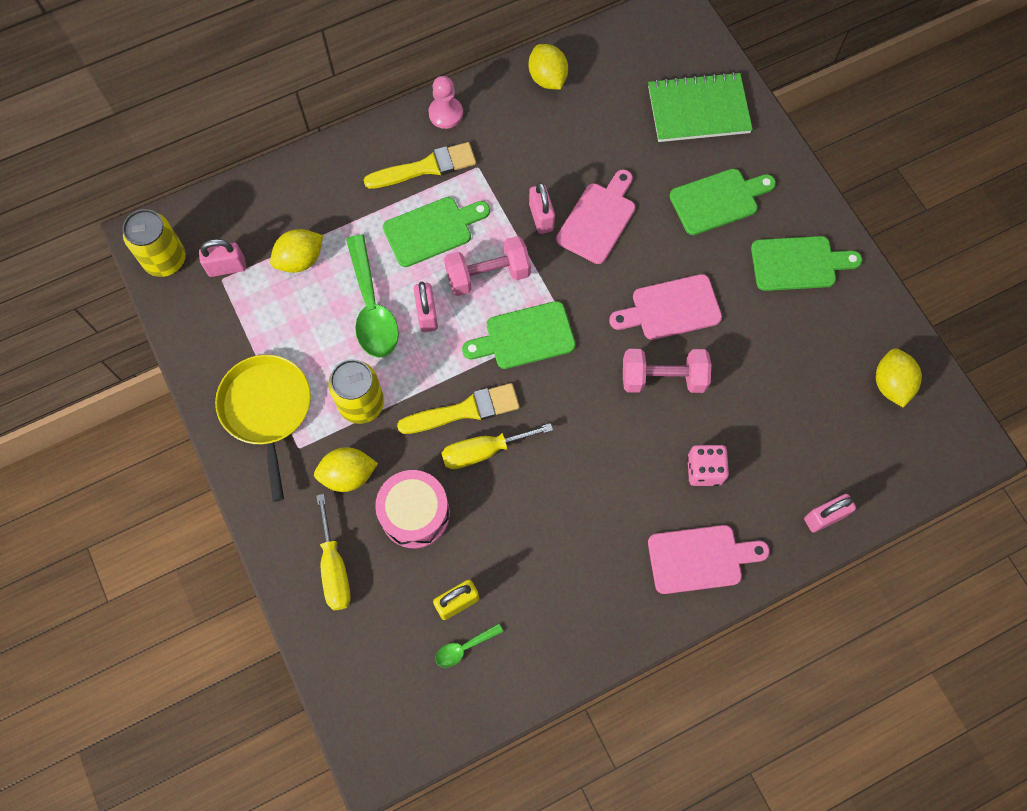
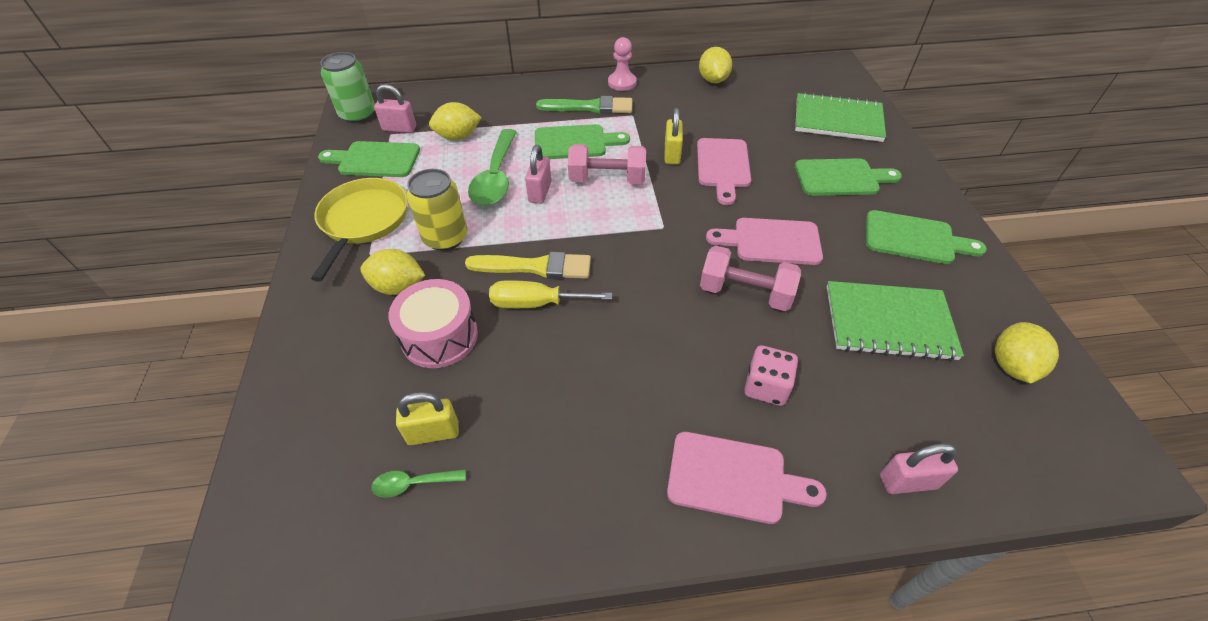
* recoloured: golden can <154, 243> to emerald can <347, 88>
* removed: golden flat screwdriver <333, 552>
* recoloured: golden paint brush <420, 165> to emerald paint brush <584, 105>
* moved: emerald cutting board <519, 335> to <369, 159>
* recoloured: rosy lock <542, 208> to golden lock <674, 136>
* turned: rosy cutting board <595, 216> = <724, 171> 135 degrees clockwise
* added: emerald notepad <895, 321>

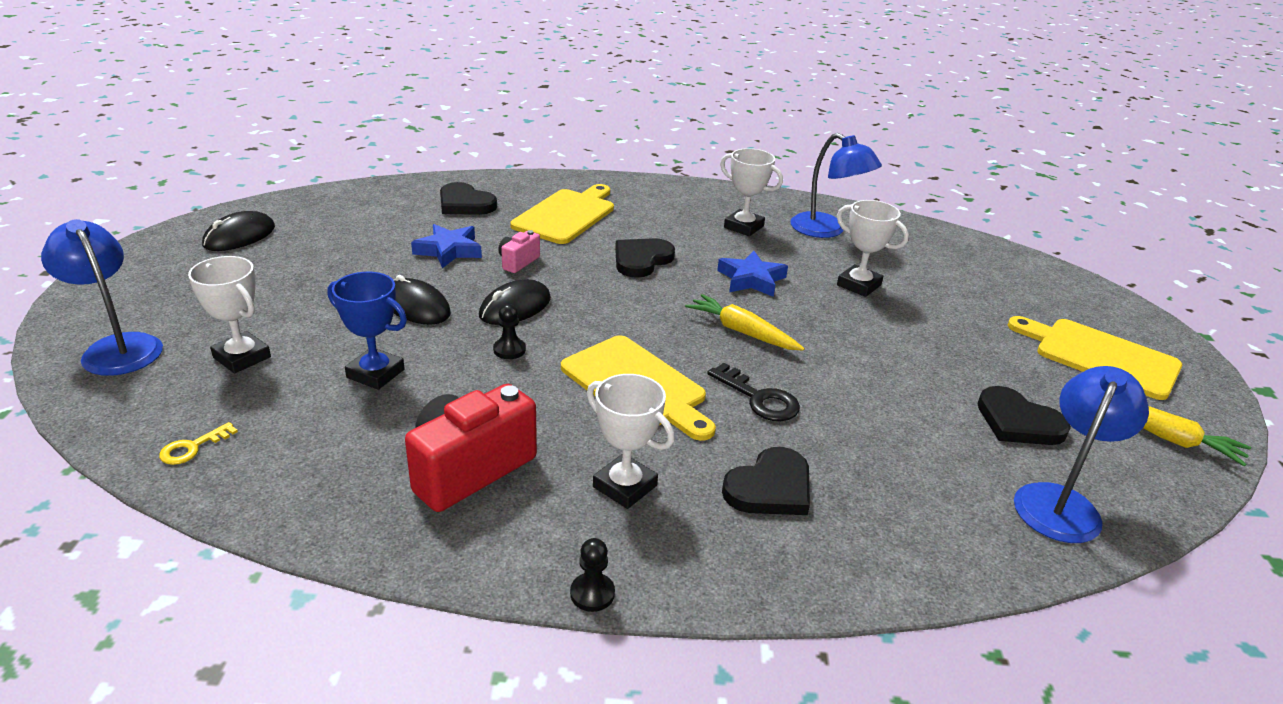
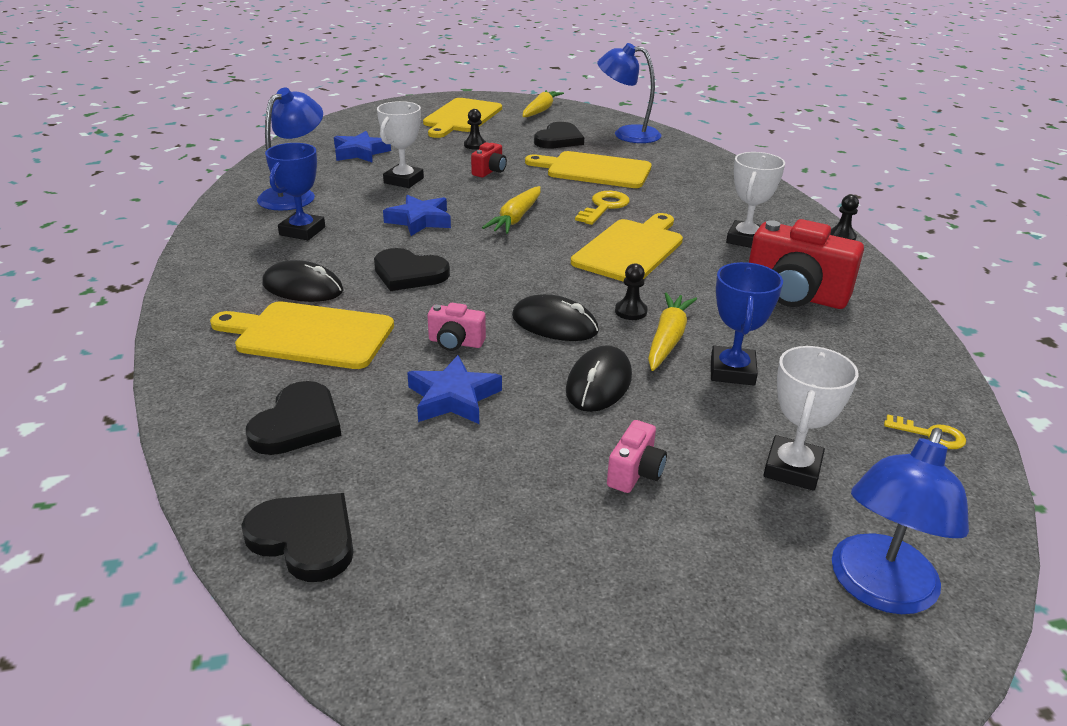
* moved: ebony PC mouse <238, 231> to <302, 281>
* recoloured: ebony key <753, 392> to golden key <602, 208>
* recoloured: pure white award cup <751, 192> to royal blue award cup <295, 191>
* moved: ebony love heart <766, 481> to <297, 537>
* added: royal blue star shape <362, 146>
* added: ebony pawn <475, 129>
* added: crimson photo camera <489, 159>
* added: golden cutting board <588, 169>
* added: rosy photo camera <637, 456>
* added: golden root vegetable <672, 331>

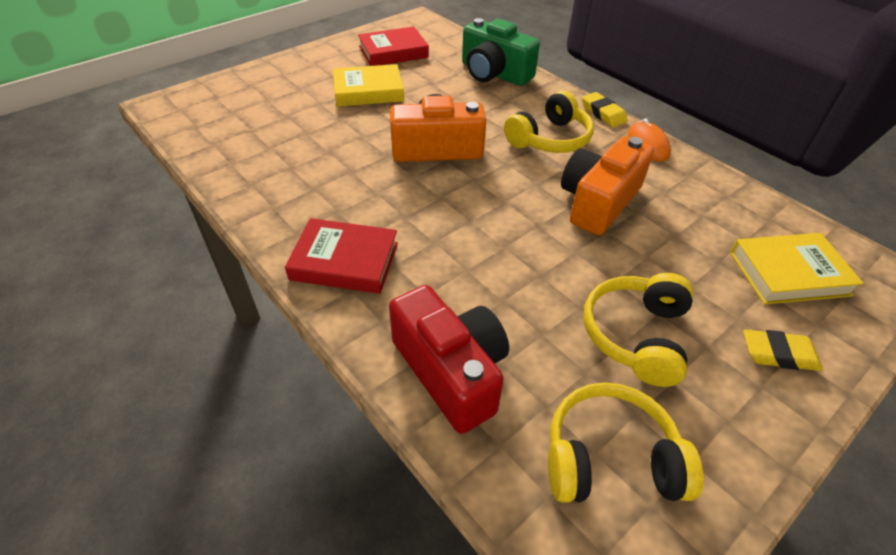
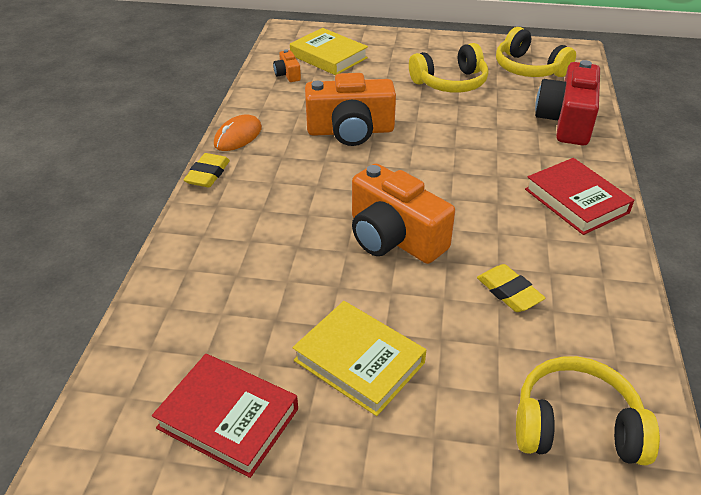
* removed: emerald photo camera <501, 52>
* moved: golden headset <549, 122> to <588, 411>
* moved: golden pencil eraser <783, 350> to <511, 288>
* added: bright orange photo camera <287, 65>

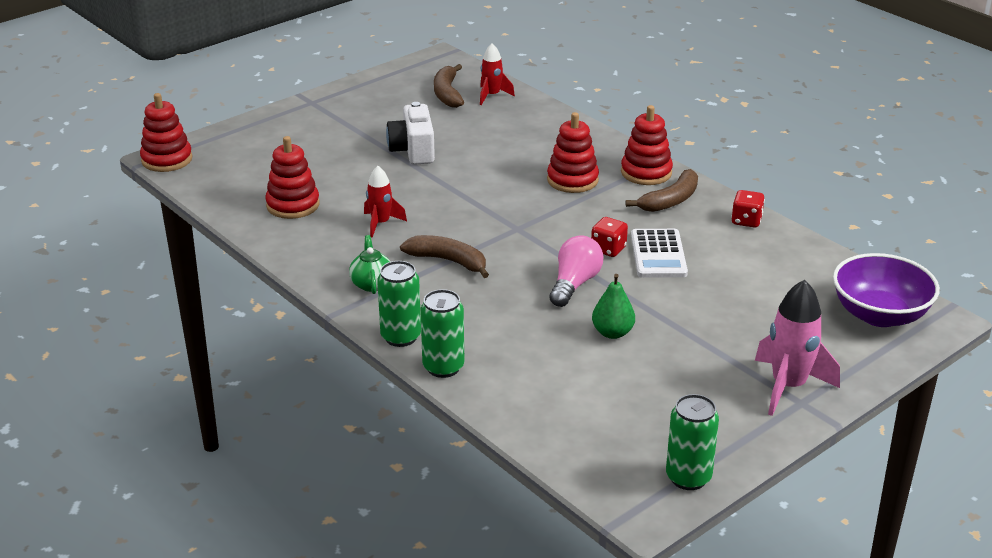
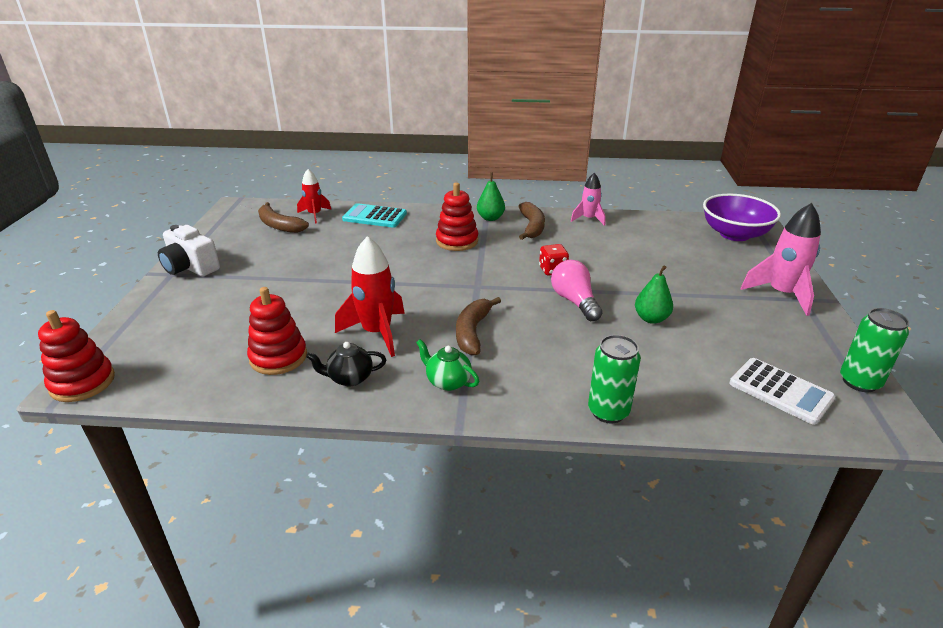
* resized: crimson spaceship <385, 201> = <370, 296> x1.64
* removed: emerald can <399, 304>
* moved: pure white photo camera <410, 133> to <189, 250>
* turned: brown toy banana <444, 256> = <478, 326> 60 degrees counterclockwise
* replaced: crimson stacking toy <647, 145> to emerald pear <491, 196>
* moved: pure white adding machine <659, 253> to <782, 391>
* replaced: crimson game die <748, 209> to rosy spaceship <588, 199>
* added: ebony tea pot <346, 364>
* added: teal adding machine <374, 215>

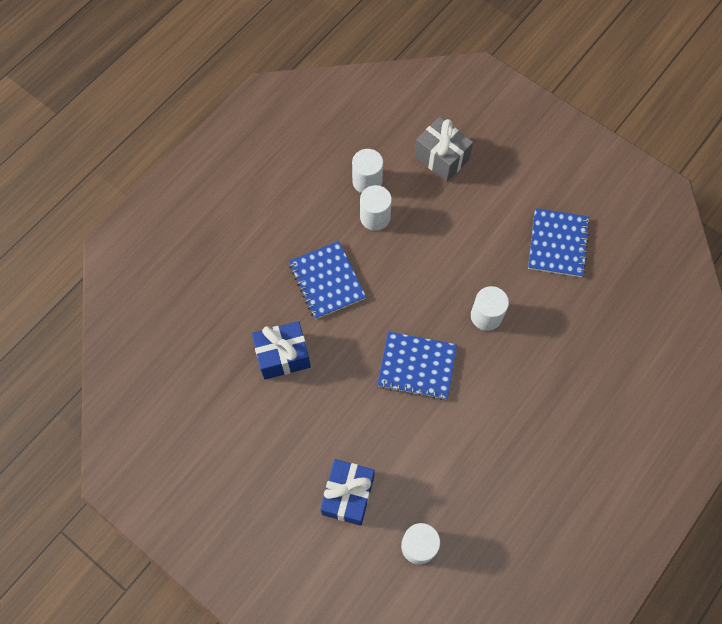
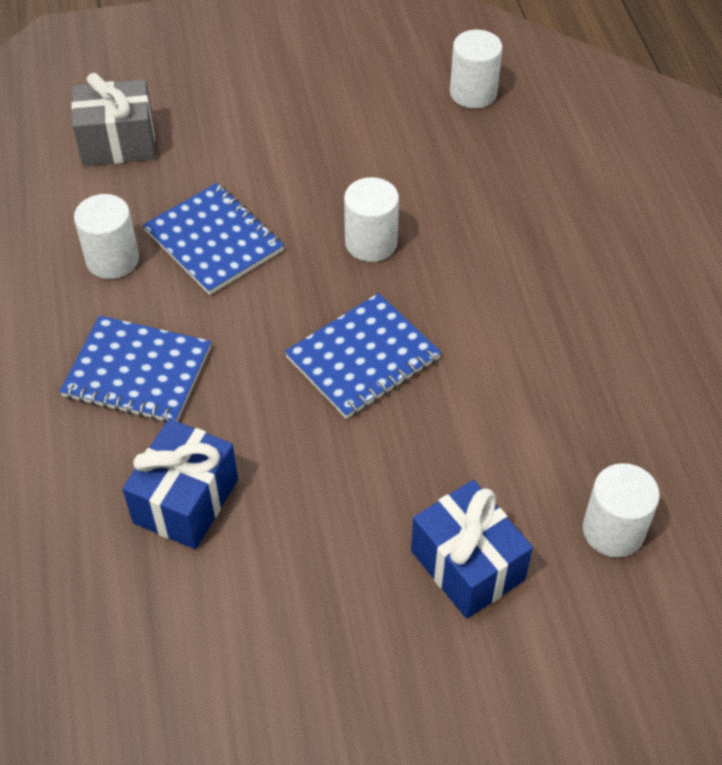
* moved: pure white solid cylinder <367, 171> to <476, 69>
* moved: royal blue notepad <559, 242> to <213, 239>

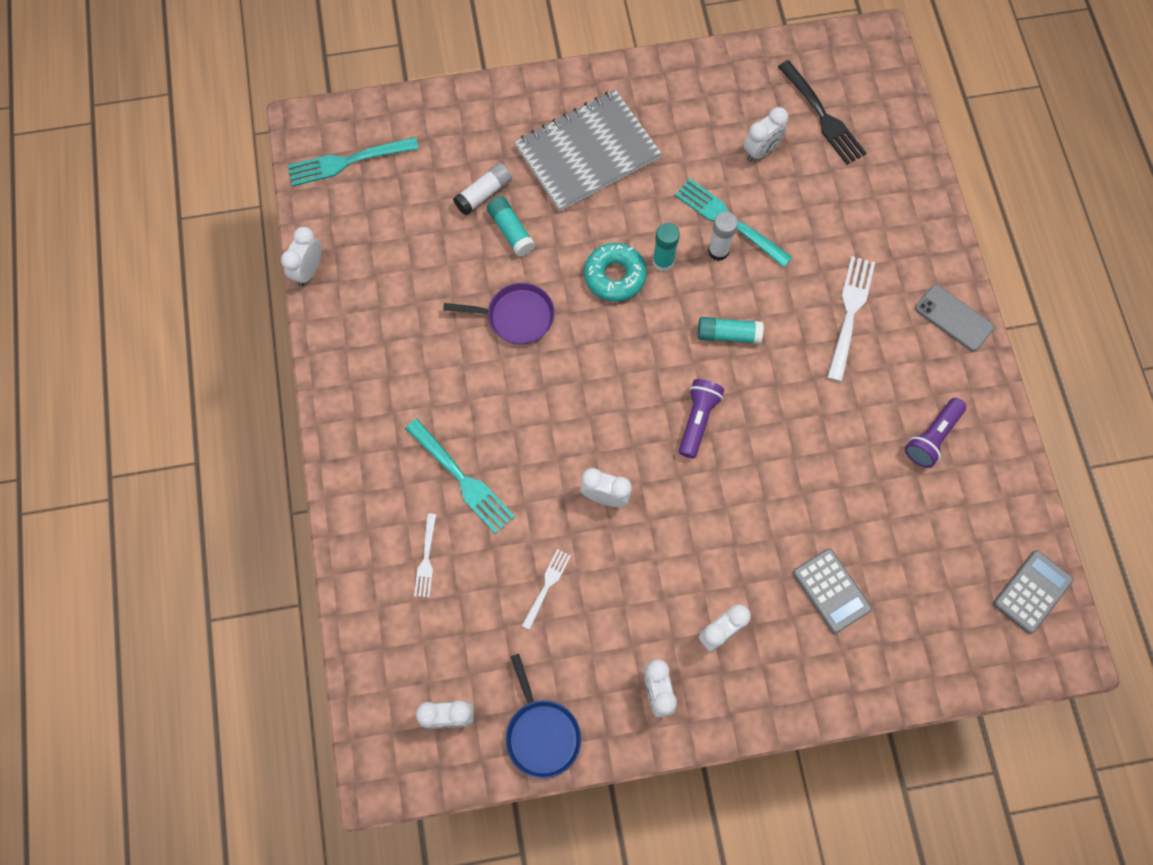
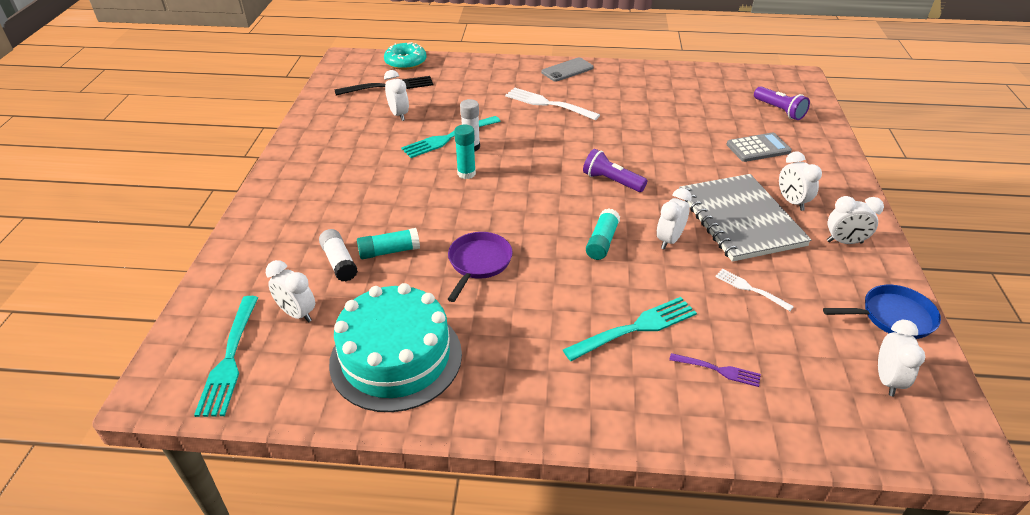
* moved: pure white bedside clock <301, 256> to <290, 291>
* recoloured: pure white dinner fork <425, 555> to violet dinner fork <715, 370>
* moved: gray notepad <588, 150> to <745, 218>
* moved: teal glazed donut <615, 272> to <405, 56>
* moved: teal glue stick <730, 330> to <603, 234>
* moved: violet pocket torch <935, 433> to <782, 103>
* removed: gray adding machine <1033, 592>
* added: teal gateau <395, 347>

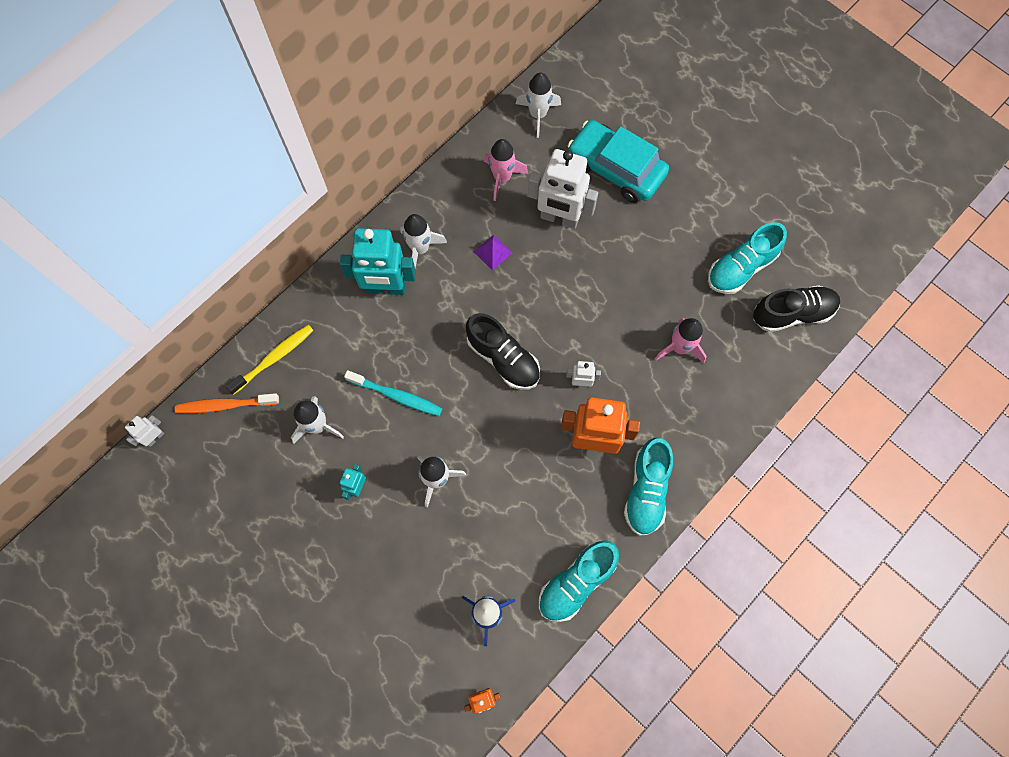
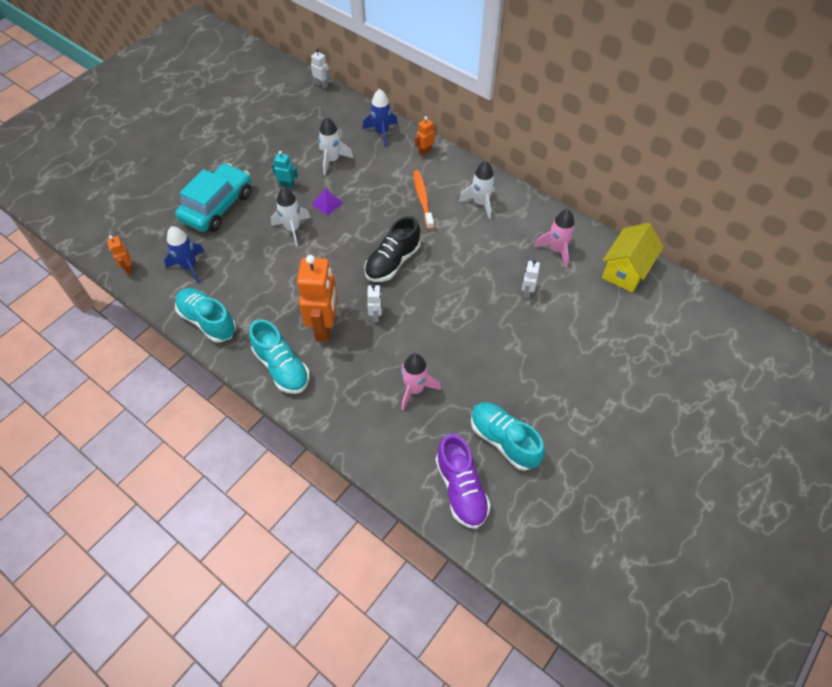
* moved: bright orange tooth brush <227, 403> to <423, 200>
* replaced: golden tooth brush <270, 360> to royal blue spaceship <380, 118>
* removed: teal robot figure <378, 261>
* removed: teal tooth brush <393, 393>
* moved: violet pyramid <493, 252> to <327, 202>
* replaced: pure white spaceship <538, 105> to golden toy house <633, 258>
* resized: pure white robot figure <563, 189> = <531, 279> x0.47
* moved: teal automobile <618, 161> to <213, 197>
* turned: teal sneaker <648, 486> = <279, 356> 135 degrees counterclockwise
* recoloured: ebony sneaker <796, 308> to violet sneaker <463, 481>
* added: bright orange robot figure <425, 136>

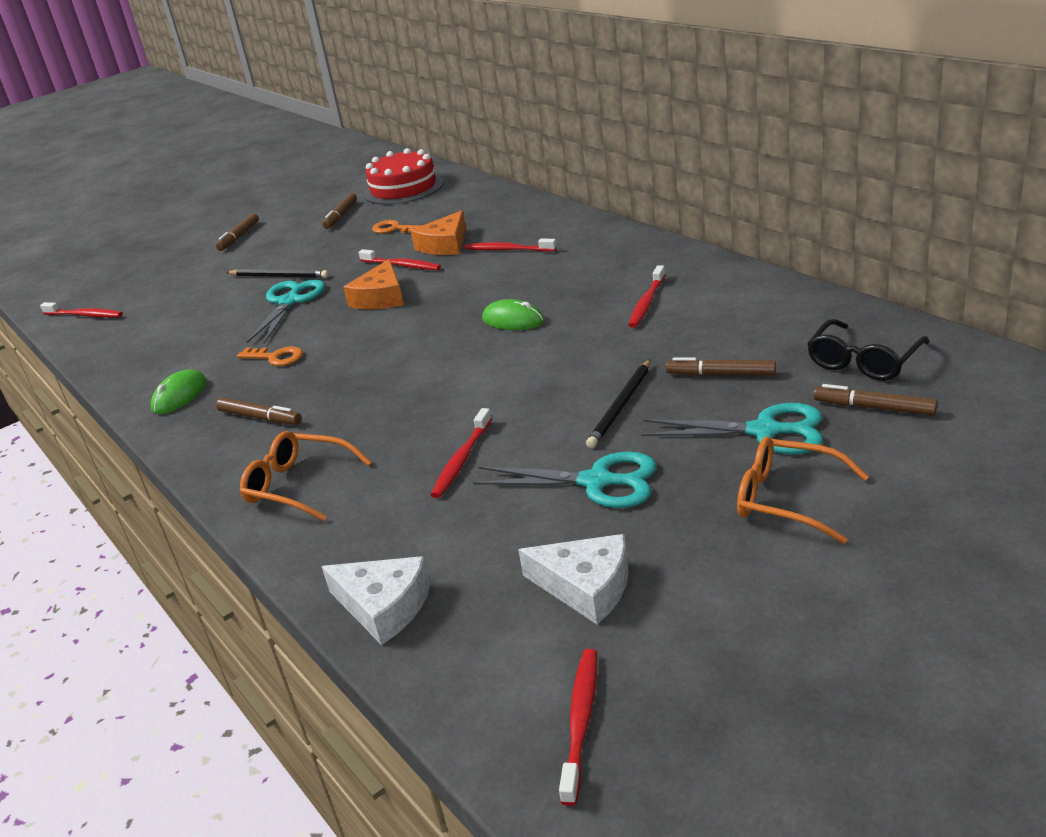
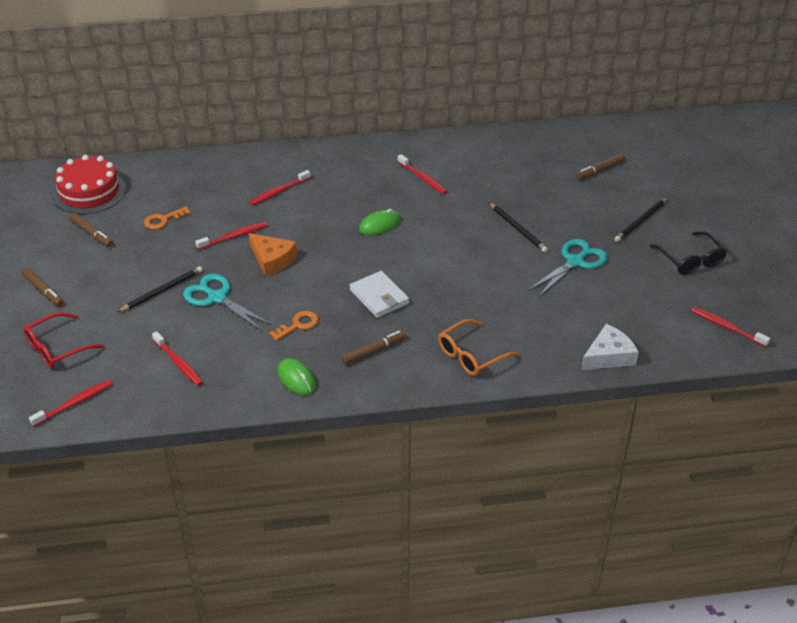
* removed: bright orange piece of cheese <438, 232>
* moved: crimson tooth brush <461, 453> to <177, 358>
* removed: pure white piece of cheese <573, 579>
* removed: teal shears <732, 428>
* removed: brown marker <721, 366>
* replaced: bright orange glasses <803, 490> to ebony wooden pencil <641, 219>
* moved: ebony glasses <868, 350> to <688, 253>
* added: crimson glasses <64, 340>
* added: pure white billfold <379, 294>

